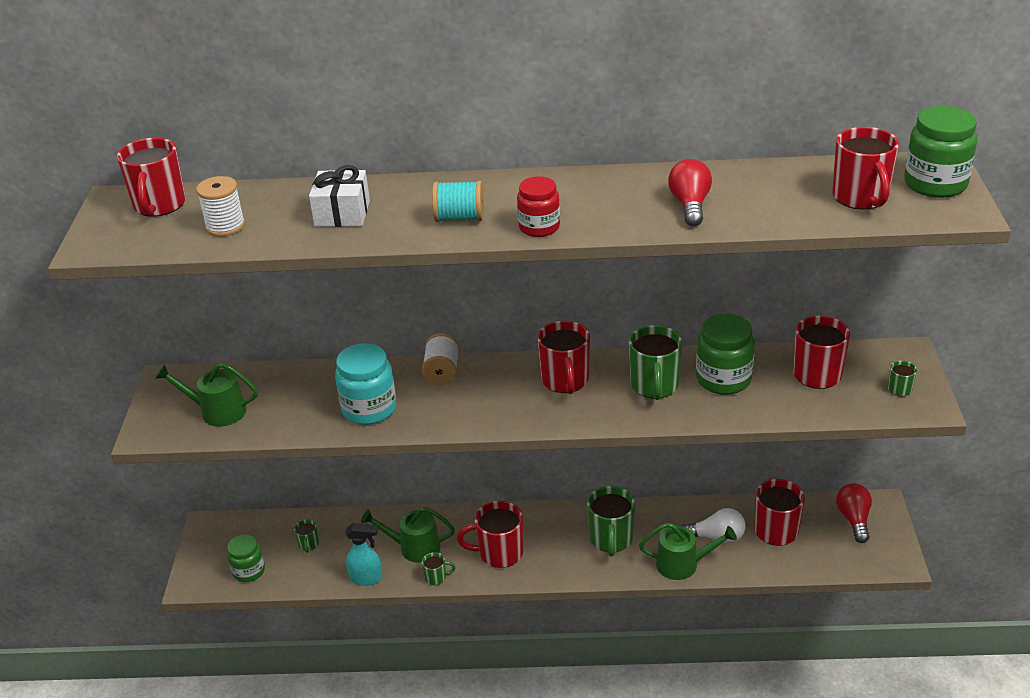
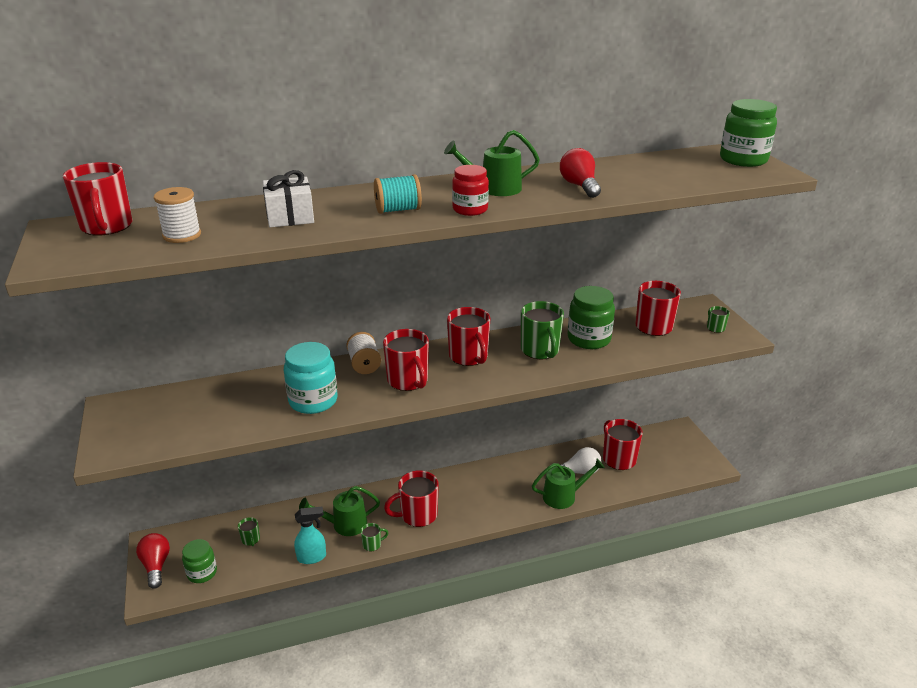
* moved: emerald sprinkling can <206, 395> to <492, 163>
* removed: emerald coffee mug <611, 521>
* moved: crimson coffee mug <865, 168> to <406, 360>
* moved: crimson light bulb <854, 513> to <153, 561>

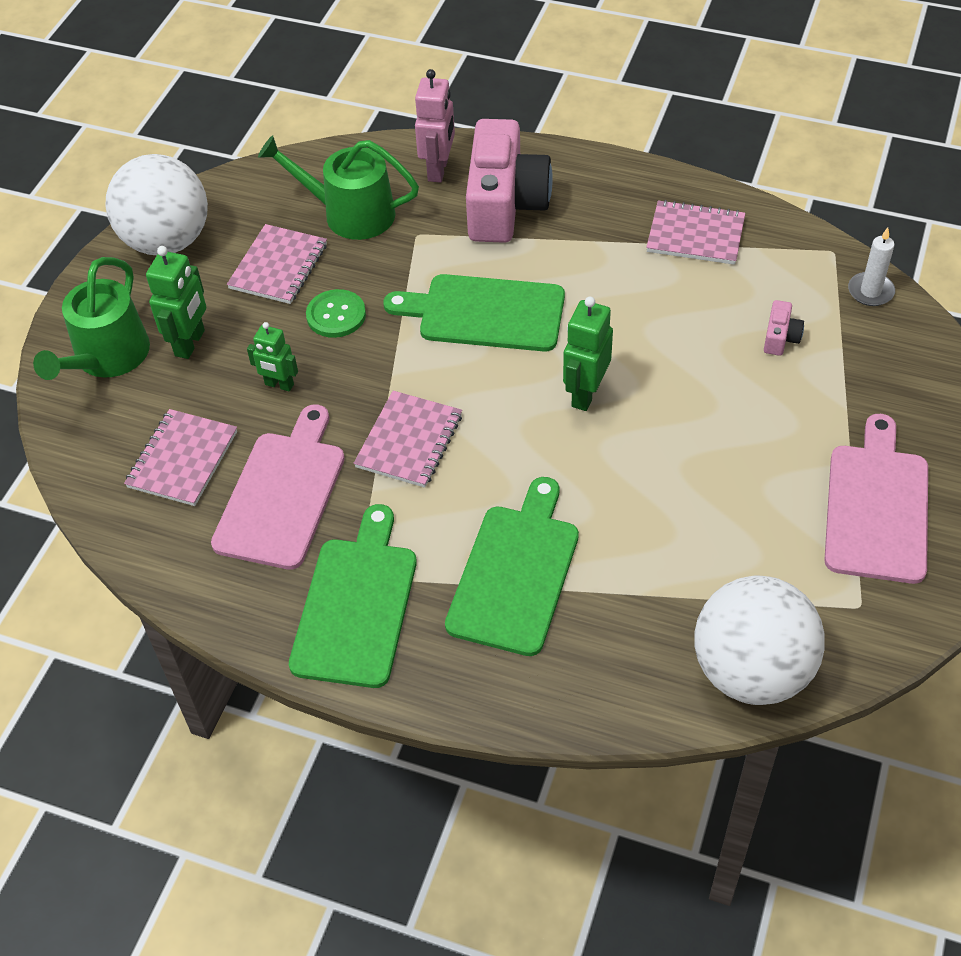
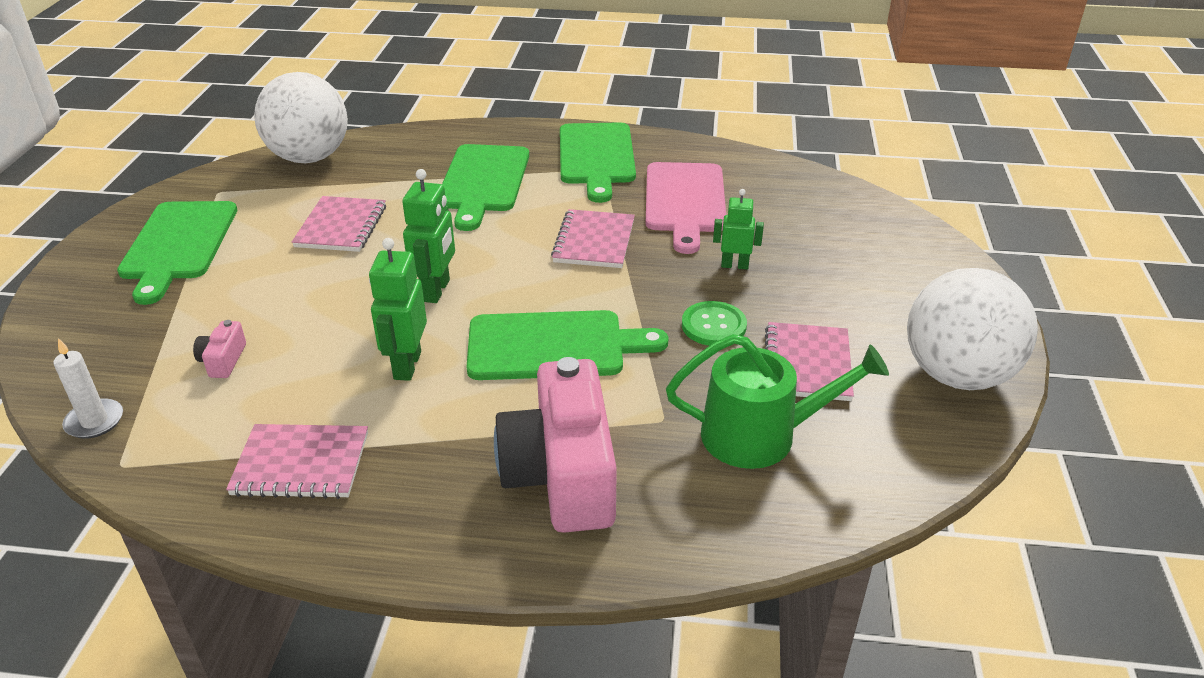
* removed: emerald sprinkling can <91, 318>
* moved: rosy notepad <180, 457> to <339, 224>
* moved: emerald robot figure <176, 302> to <398, 309>
* removed: rosy robot figure <435, 126>
* recoloured: rosy cutting board <876, 499> to emerald cutting board <177, 253>

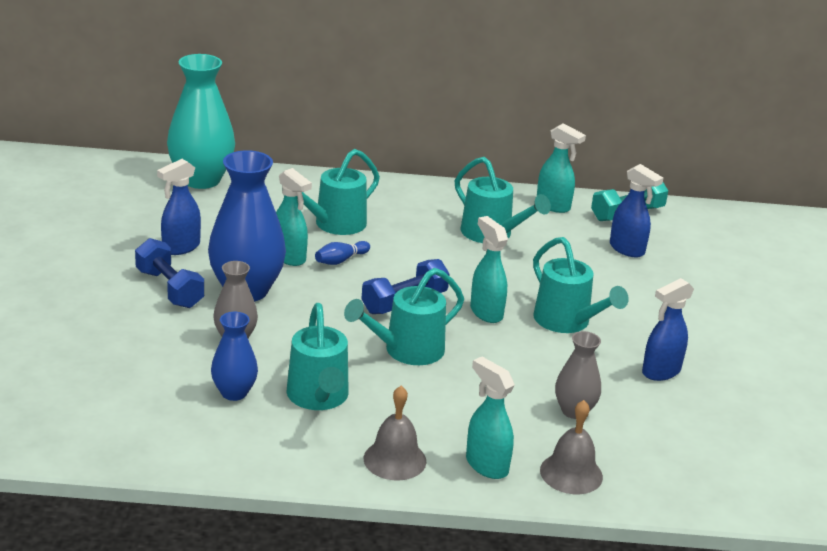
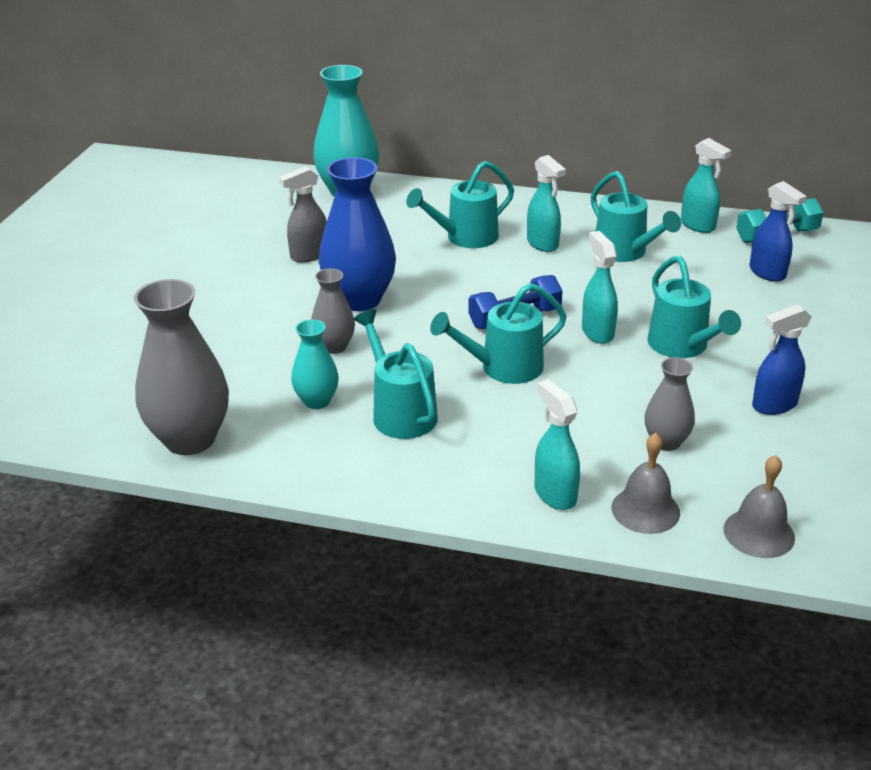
* removed: royal blue hand weight <169, 273>
* recoloured: royal blue spray cleaner <179, 207> to gray spray cleaner <303, 214>
* recoloured: royal blue vase <234, 356> to teal vase <315, 364>
* moved: teal spray cleaner <294, 217> to <546, 203>
* turned: teal sprinkling can <318, 356> = <396, 374> 150 degrees clockwise
* removed: royal blue tenpin <342, 253>
* moved: gray hand bell <395, 433> to <759, 506>
* added: gray vase <181, 367>

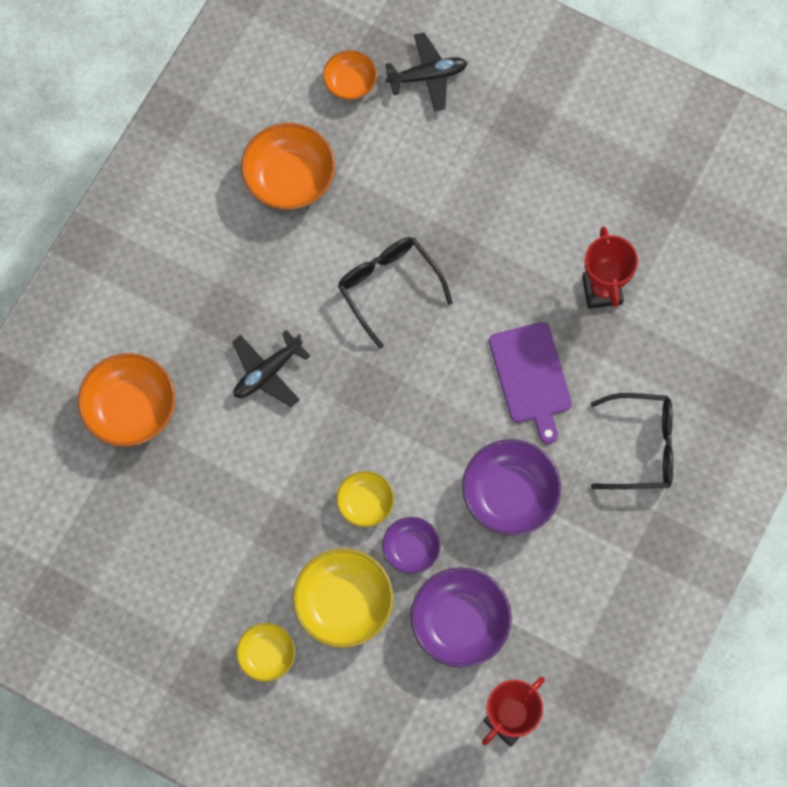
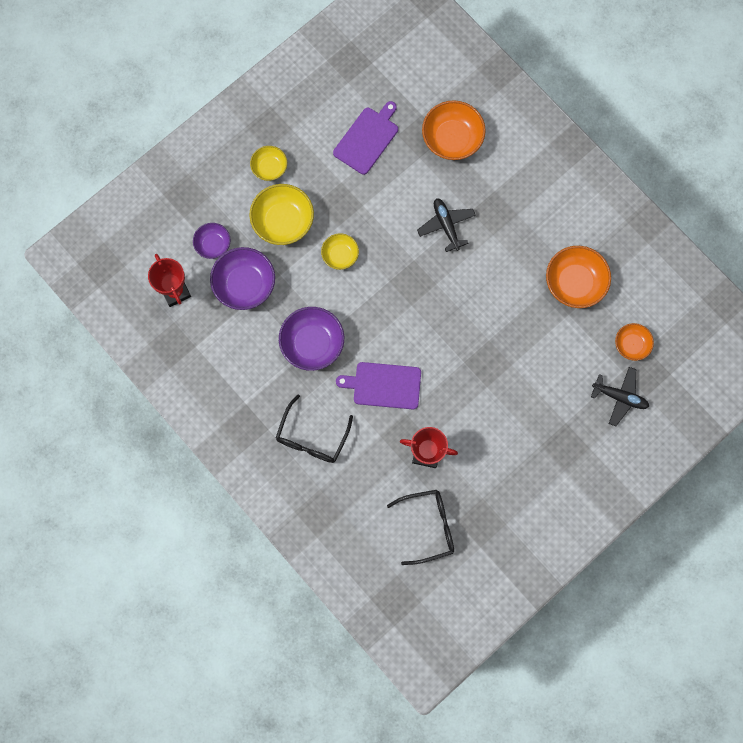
* moved: ebony glasses <395, 293> to <420, 527>
* moved: violet deep dish <411, 545> to <212, 241>
* turned: ebony aeroplane <426, 72> = <620, 397> 75 degrees counterclockwise
* added: violet cutting board <365, 138>

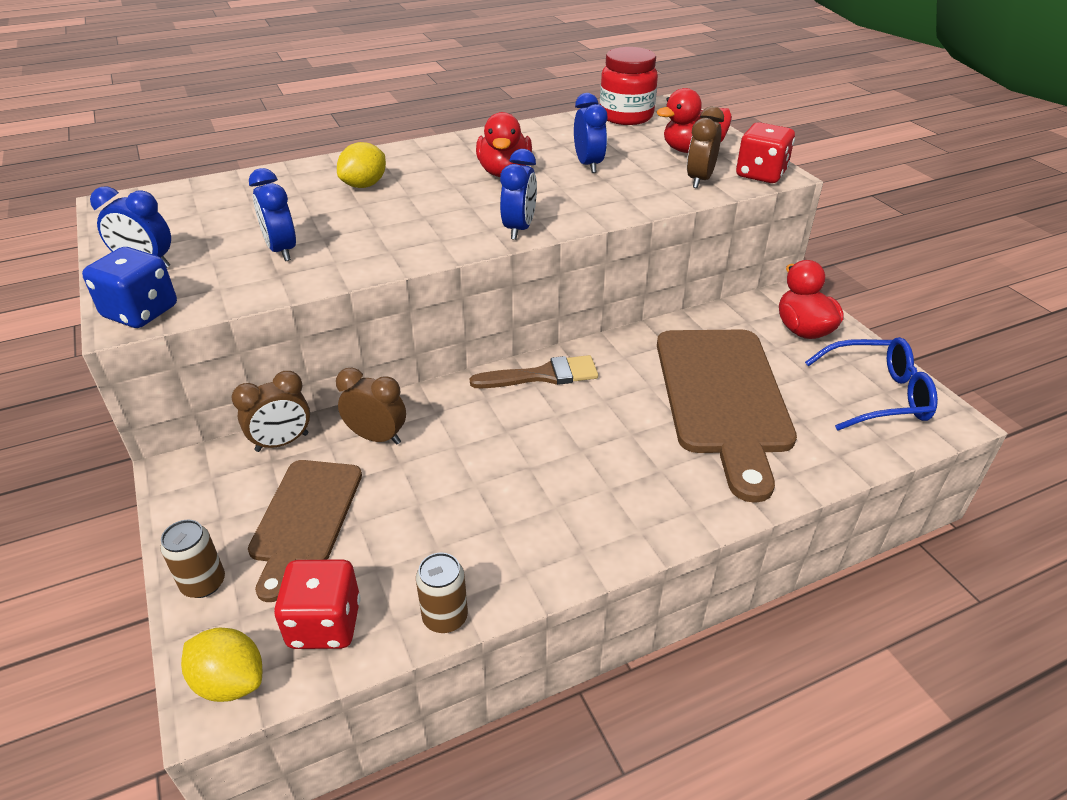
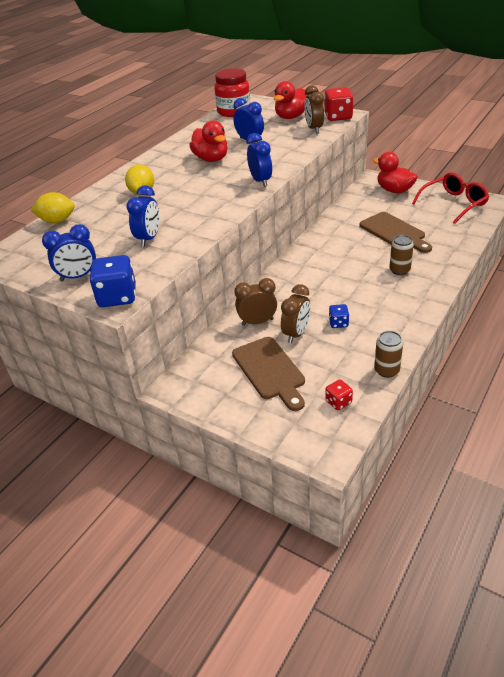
* moved: brown can <192, 559> to <401, 255>
* moved: golden lemon <221, 665> to <53, 207>
* moved: brown bedside clock <271, 411> to <296, 313>
* turned: royal blue bedside clock <272, 214> = <143, 216> 105 degrees counterclockwise
* resized: crimson game die <317, 604> = <339, 394> x0.54
* removed: brown paint brush <533, 371>
* resized: brown cutting board <727, 416> = <395, 232> x0.61
* recoloured: royal blue glasses <871, 383> to crimson glasses <450, 198>
* added: royal blue game die <339, 316>

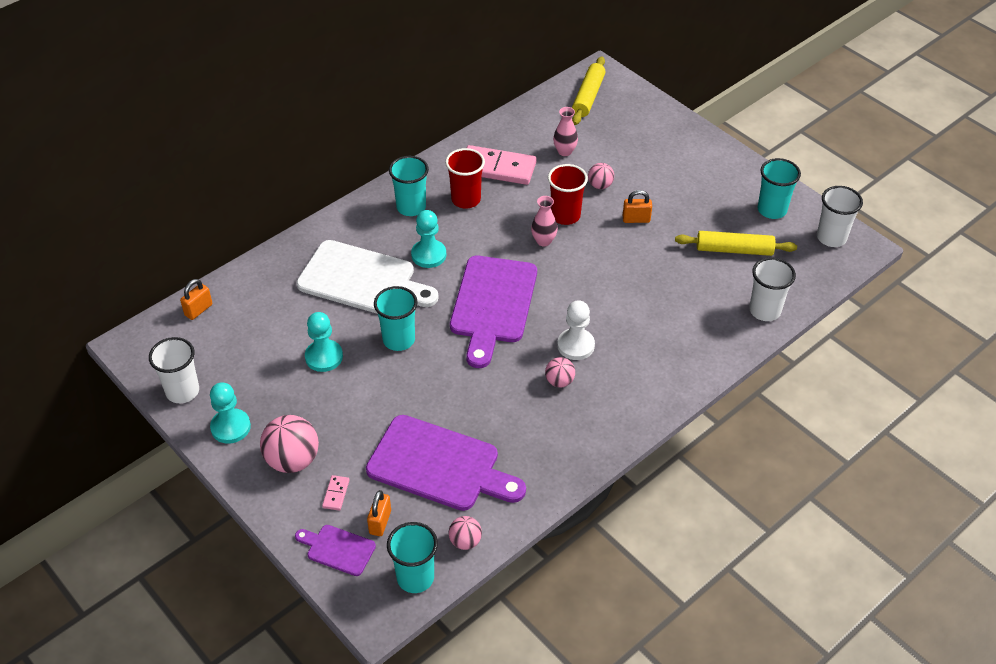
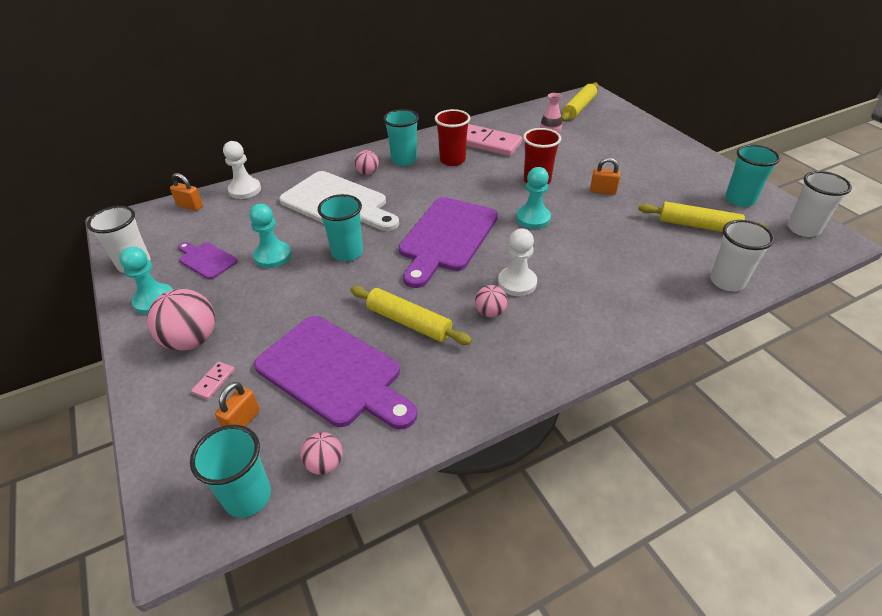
* turned: bright orange lock <196, 299> = <186, 192> 60 degrees clockwise
* moved: violet cutting board <335, 550> to <208, 261>
* moved: teal pawn <428, 239> to <533, 198>
* removed: rosy vase <544, 221>
* moved: rosy play ball <601, 176> to <366, 162>
* added: pure white pawn <242, 170>
* added: golden rolling pin <411, 315>

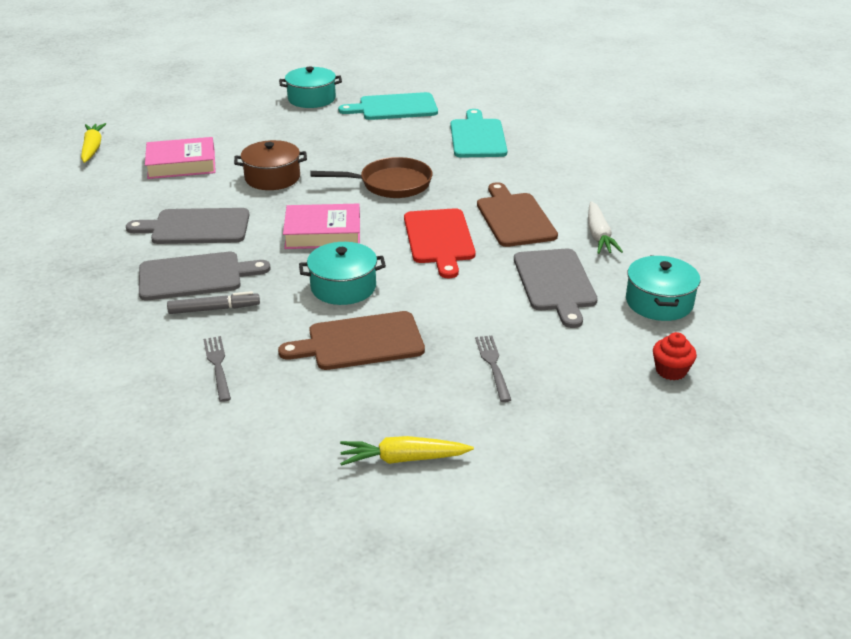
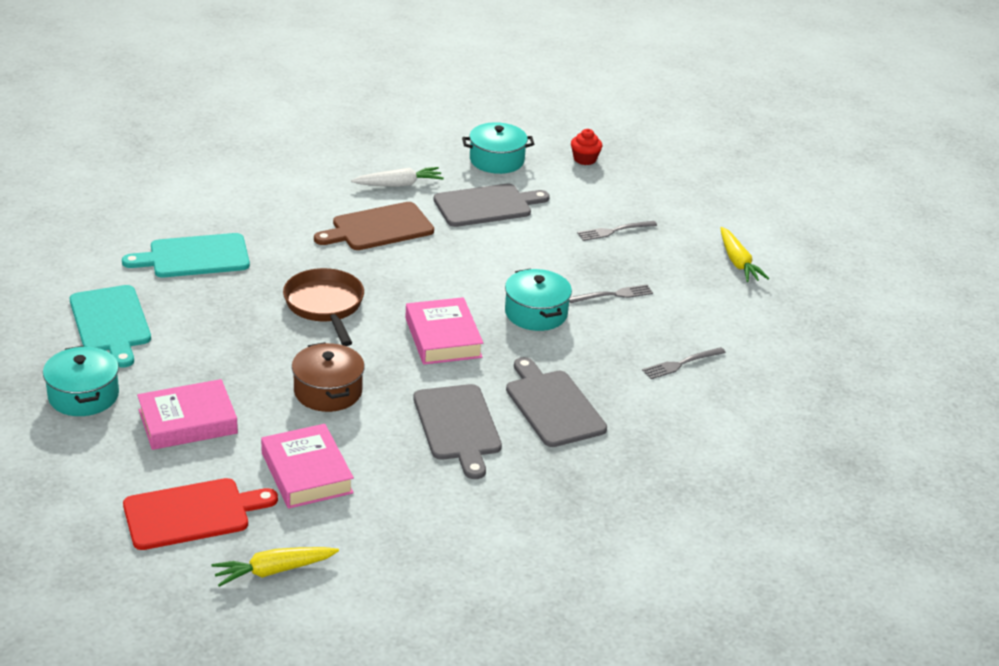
* removed: gray marker <213, 302>
* replaced: brown cutting board <351, 340> to gray dinner fork <611, 293>
* moved: crimson cutting board <440, 243> to <200, 514>
* added: rosy hardcover <187, 414>

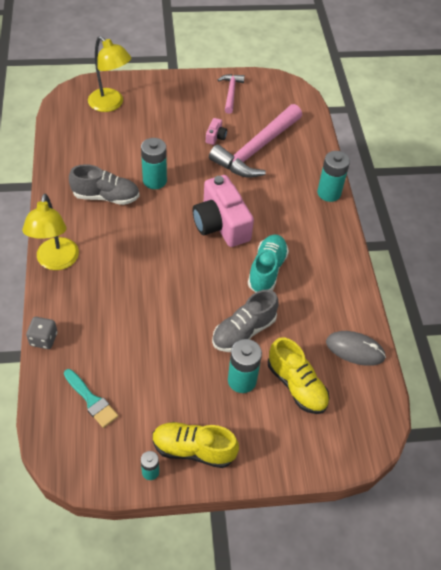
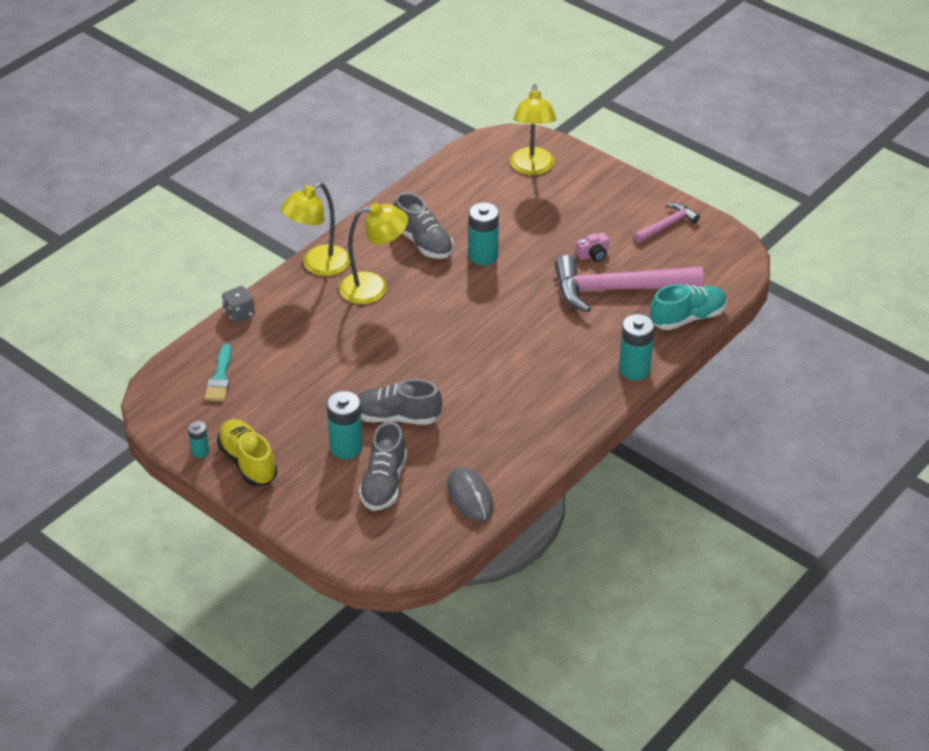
* removed: rosy photo camera <223, 211>
* moved: teal sneaker <268, 263> to <688, 307>
* recoloured: golden sneaker <299, 375> to gray sneaker <383, 466>
* added: golden lamp <373, 253>

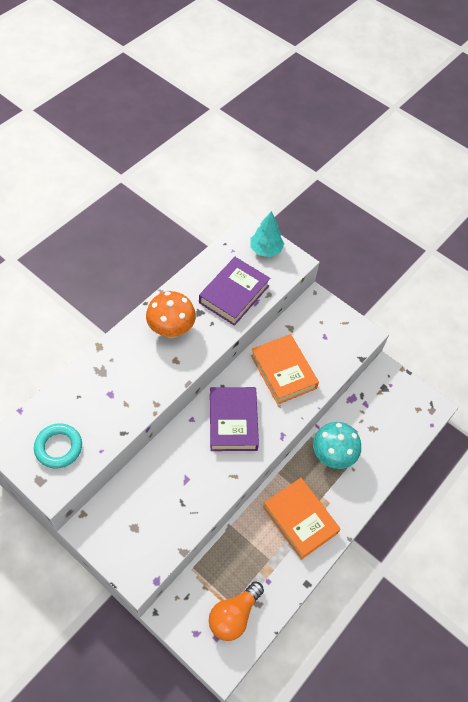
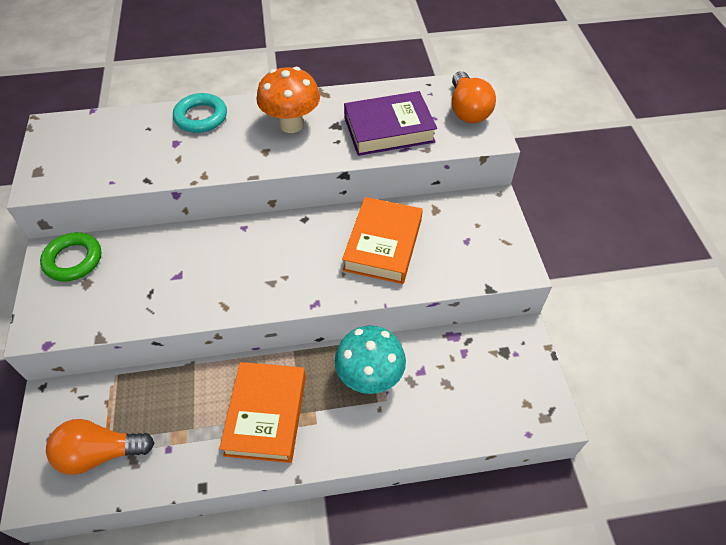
* moved: teal torus <58, 445> to <200, 113>
* removed: violet hardcover <234, 419>
* replaced: teal fir tree <267, 234> to bright orange light bulb <474, 97>
* added: emerald torus <70, 257>

